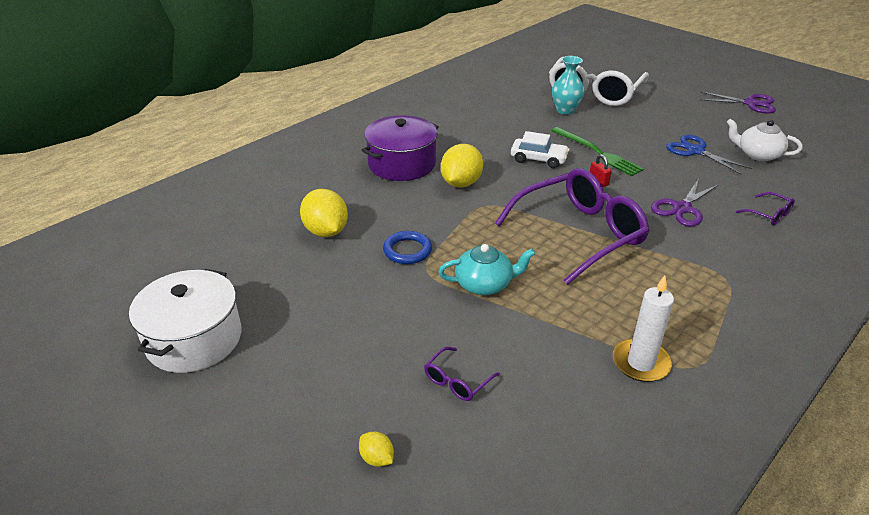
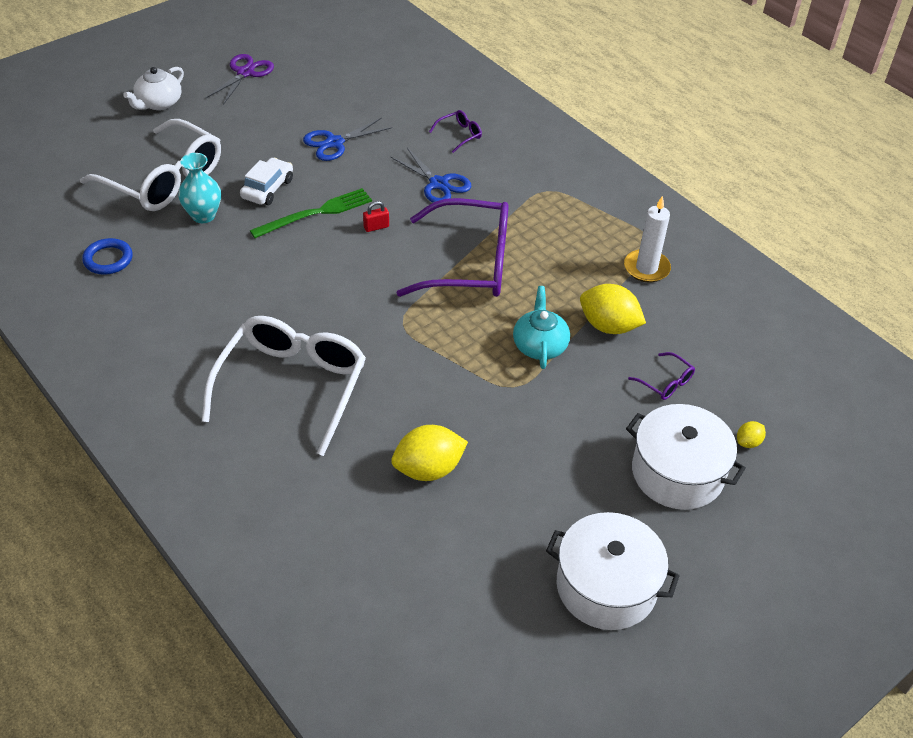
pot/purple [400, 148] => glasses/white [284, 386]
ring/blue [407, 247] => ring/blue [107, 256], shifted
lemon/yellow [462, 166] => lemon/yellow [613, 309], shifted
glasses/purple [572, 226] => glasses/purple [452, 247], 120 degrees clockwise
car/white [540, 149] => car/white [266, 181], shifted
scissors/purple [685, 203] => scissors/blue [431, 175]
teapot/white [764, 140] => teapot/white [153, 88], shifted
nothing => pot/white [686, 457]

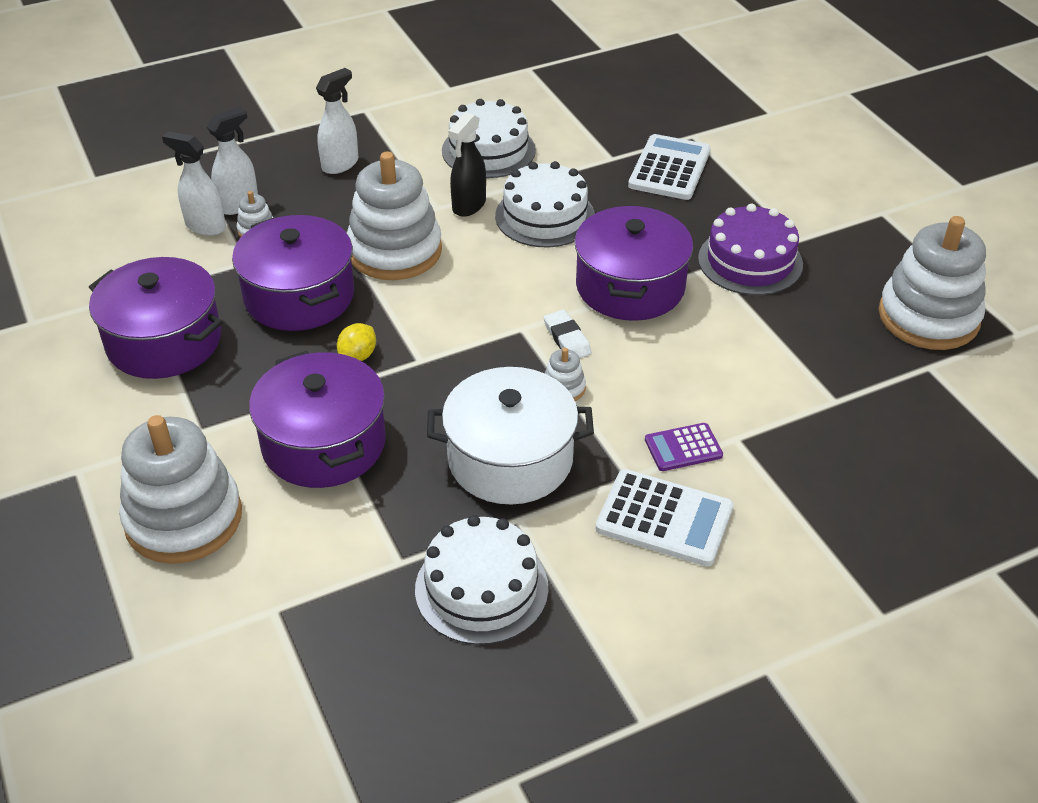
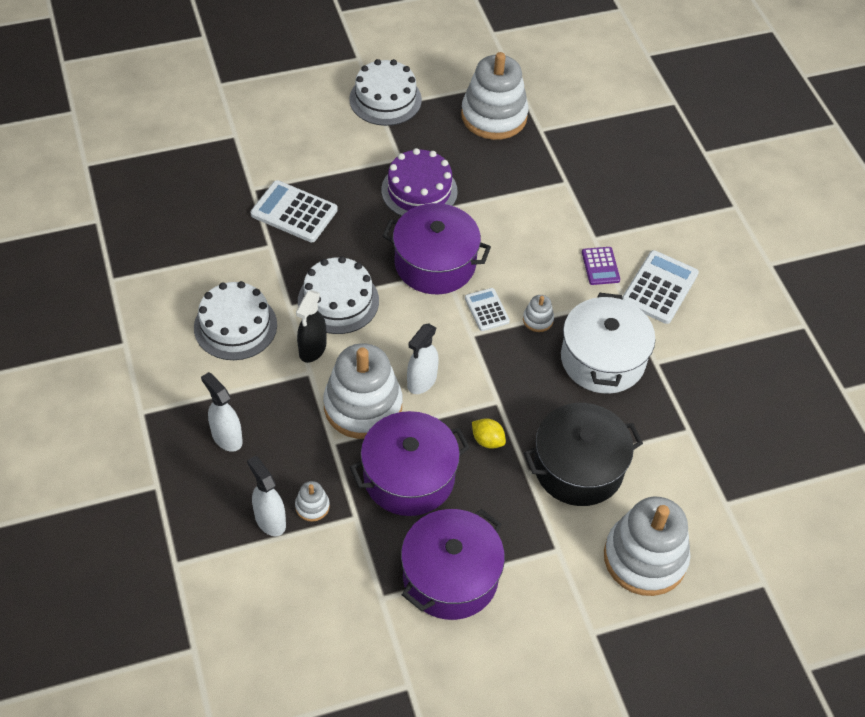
spray bottle/white [194, 183] => spray bottle/white [423, 359], shifted
pot/purple [317, 419] => pot/black [583, 454]
cake/white [481, 580] => cake/white [385, 92], shifted
spray bottle/black [467, 164] => spray bottle/black [311, 326], 75 degrees clockwise
eraser/white [567, 334] => calculator/white [487, 309]

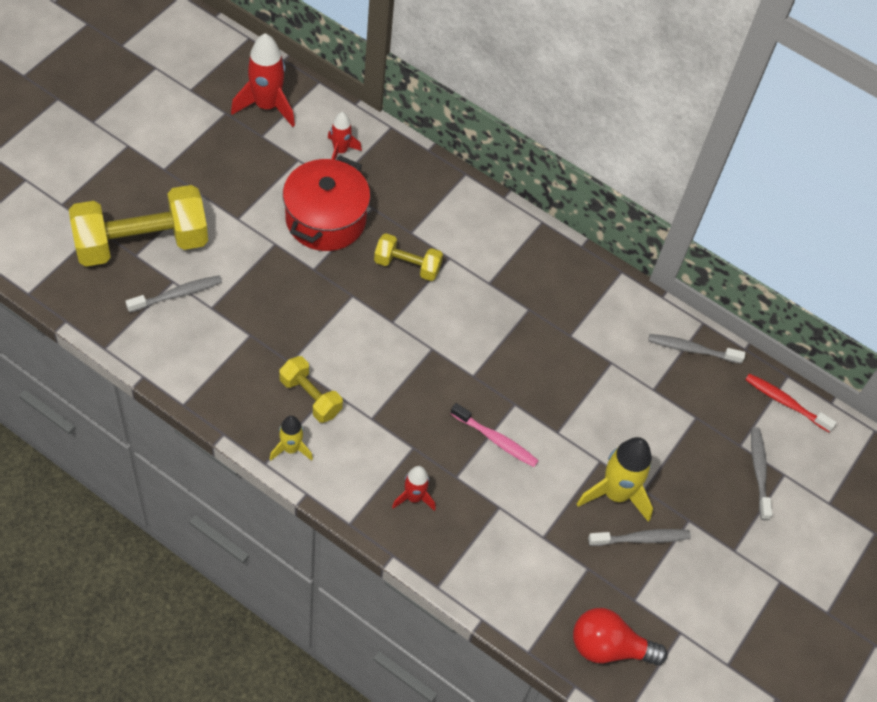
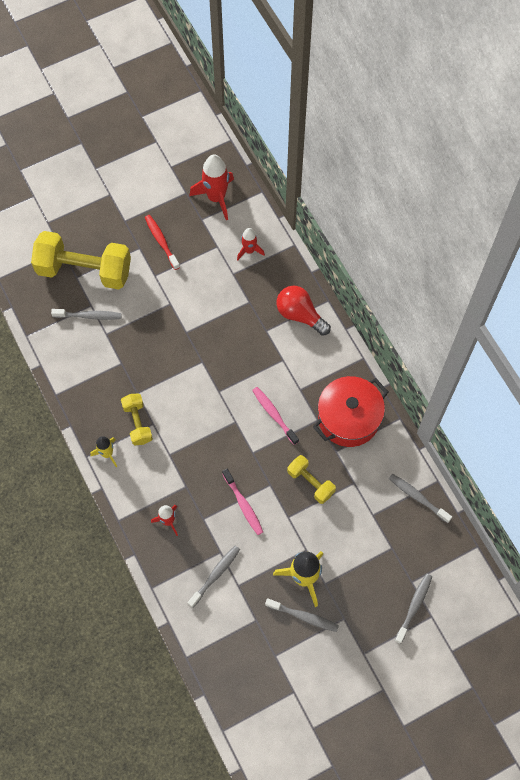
pot/red [326, 203] => pot/red [350, 411], shifted
dumbbell/yellow [408, 257] => dumbbell/yellow [311, 479], shifted
light bulb/red [620, 636] => light bulb/red [304, 311], shifted
toothbrush/red [791, 403] => toothbrush/red [162, 242], shifted
nothing => toothbrush/grey [214, 577]
nothing => toothbrush/pink [275, 416]

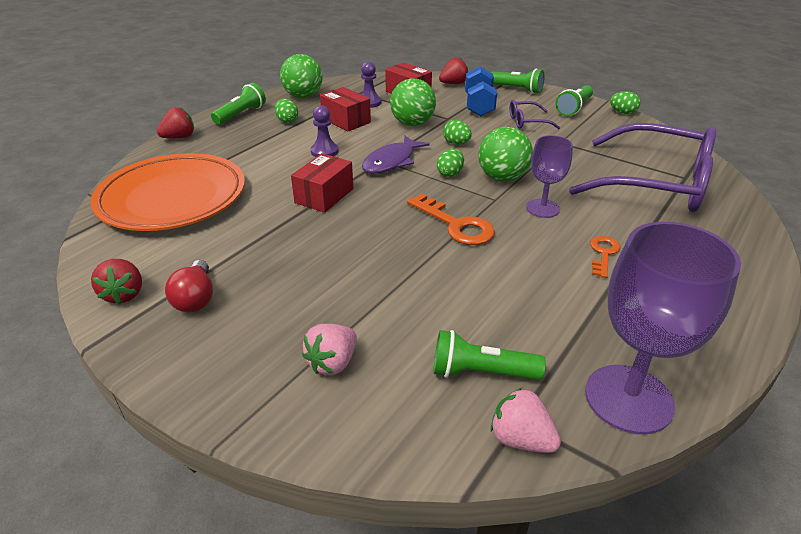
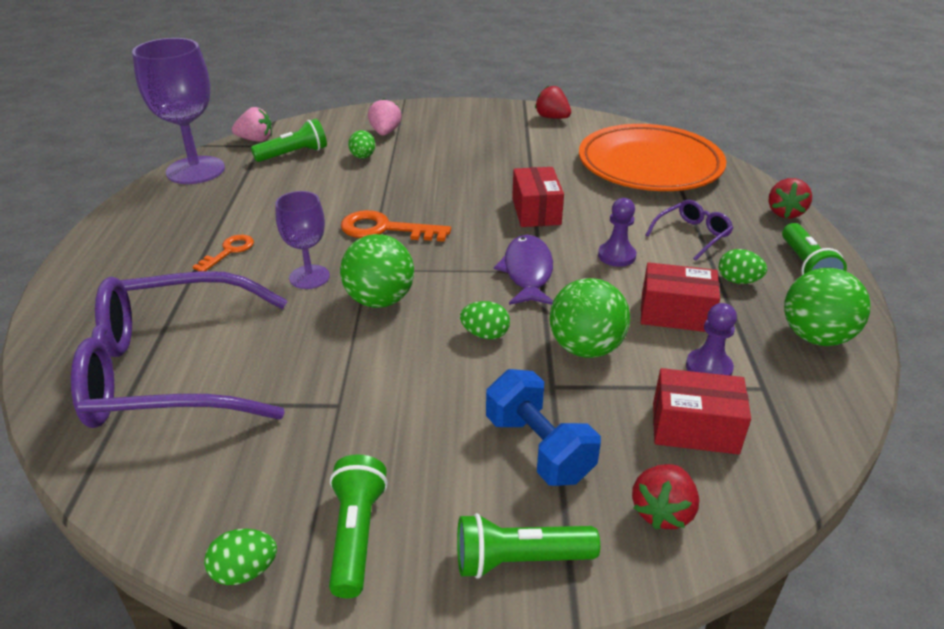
light bulb/red [189, 286] => nothing
egg/green [450, 162] => egg/green [361, 144], shifted
glasses/purple [534, 114] => glasses/purple [689, 230], shifted
key/orange [605, 257] => key/orange [223, 253], 135 degrees counterclockwise

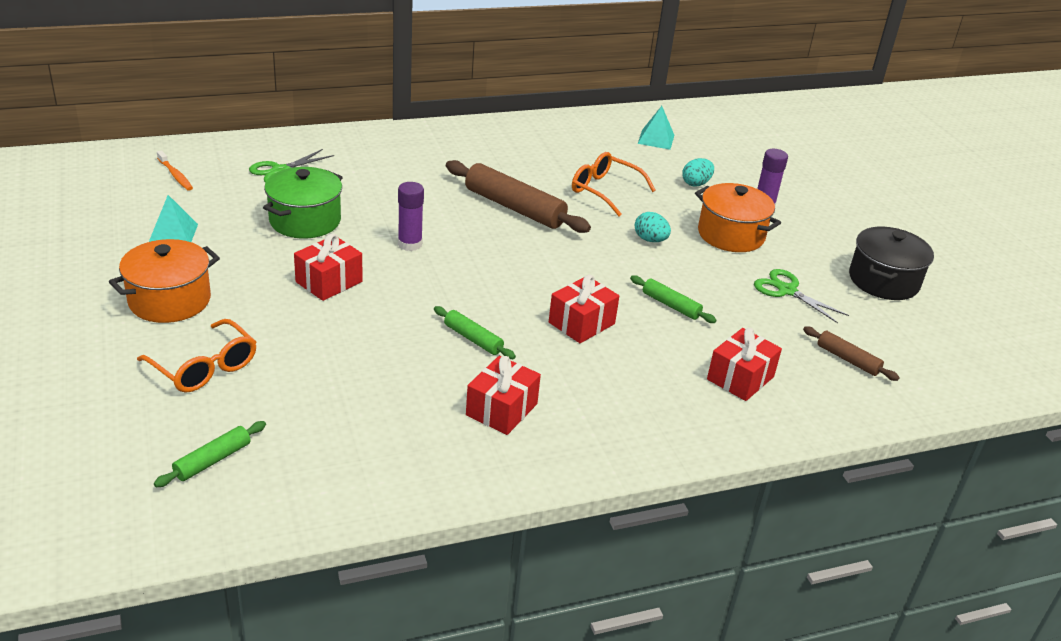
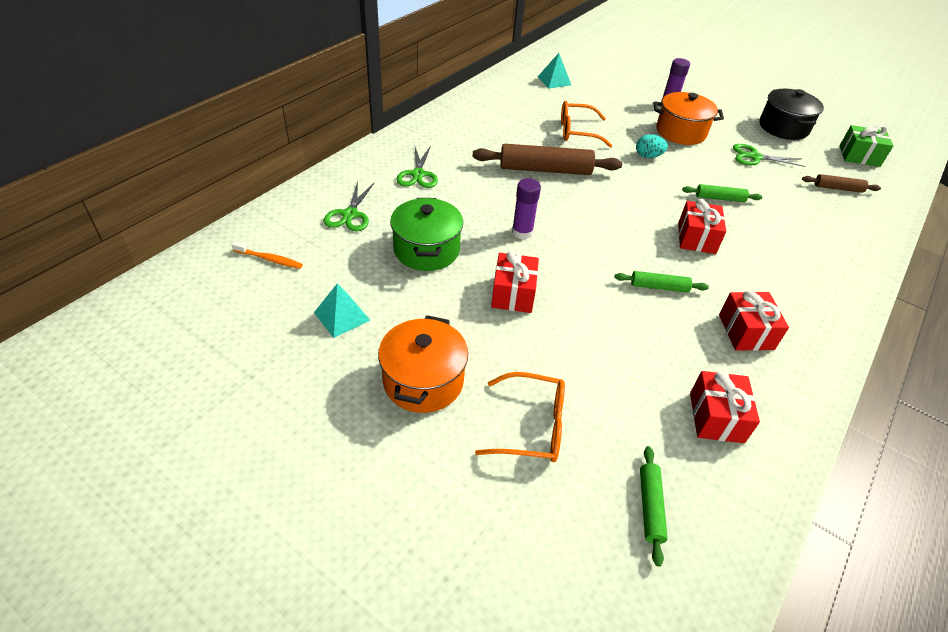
egg/turquoise [698, 172] => nothing
gift/red [744, 364] => gift/red [725, 407], shifted
nothing => scissors/green [417, 167]
nothing => gift/green [866, 146]

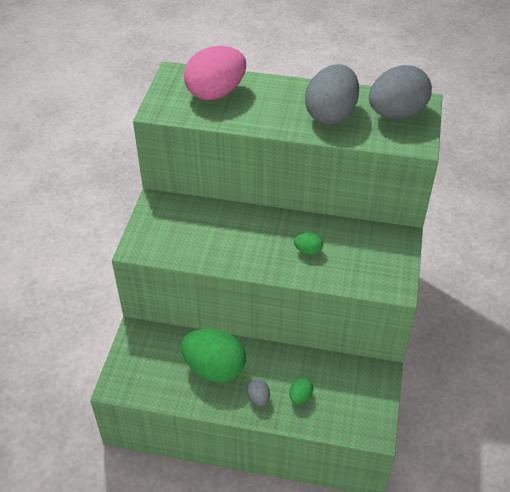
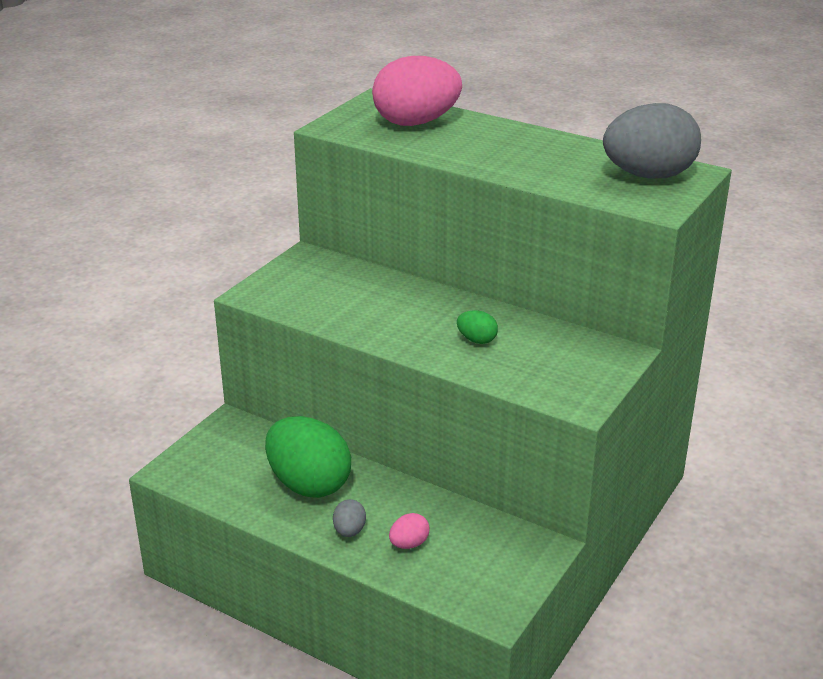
egg/green [301, 391] => egg/pink [409, 531]
egg/grey [332, 94] => nothing

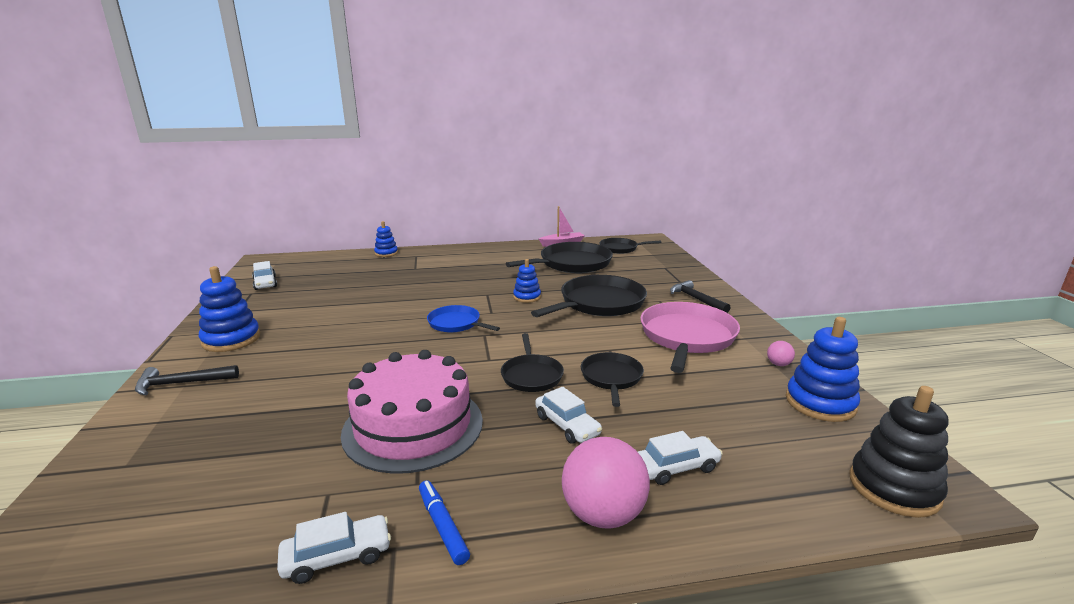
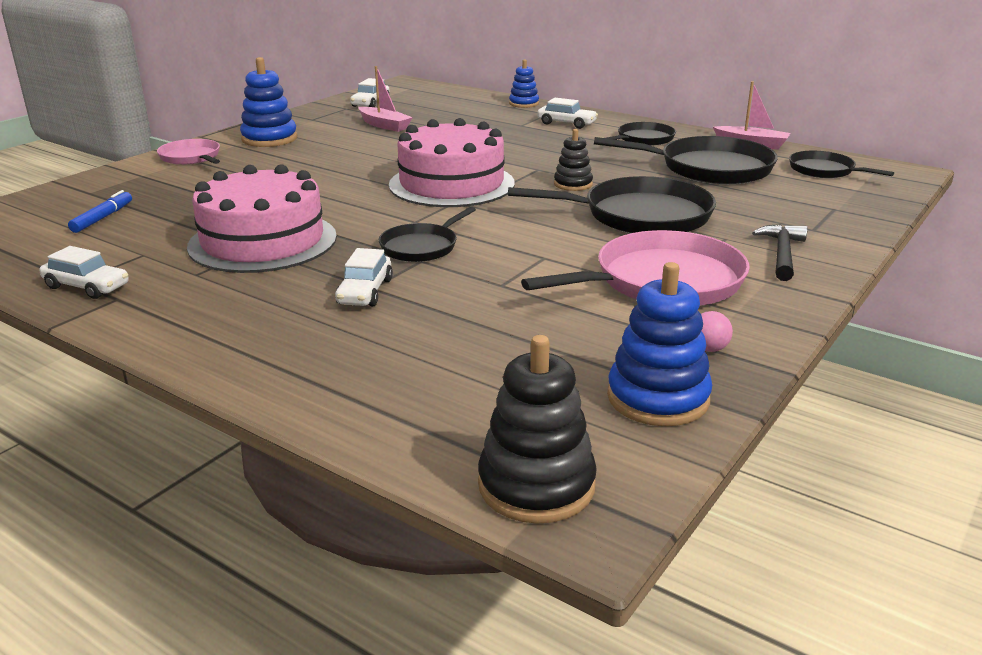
hammer/black [187, 380] => pan/pink [188, 152]
marker/blue [444, 522] => marker/blue [100, 211], shifted
pan/blue [463, 318] => cake/pink [452, 162]
stacking toy/blue [527, 281] => stacking toy/black [573, 160]
ball/pink [606, 483] => nothing
pan/black [612, 379] => pan/black [641, 134], shifted
car/white [680, 458] => car/white [567, 113], shifted
nothing => boat/pink [386, 99]

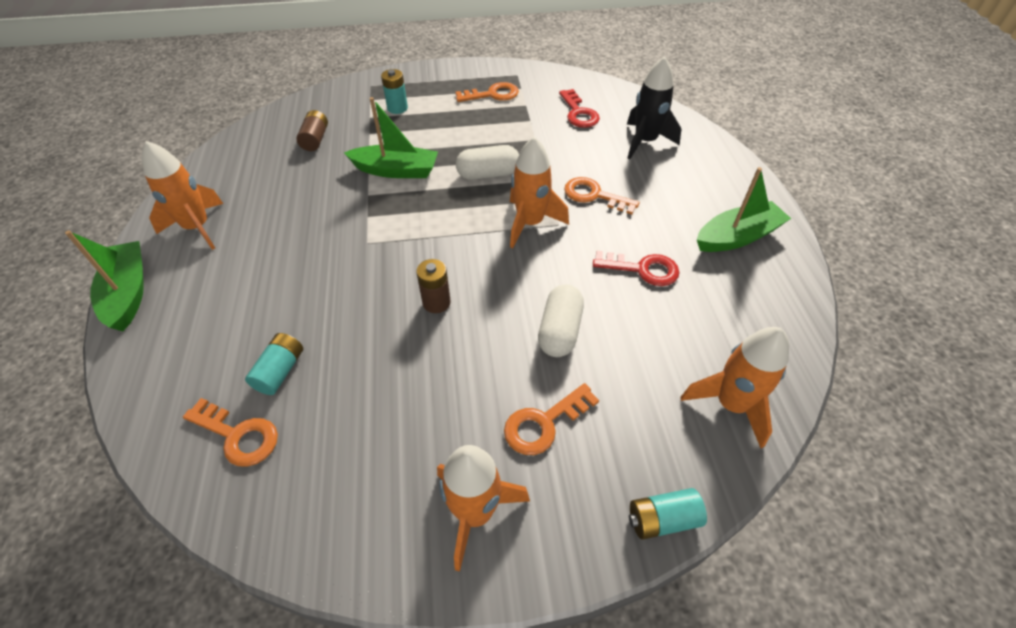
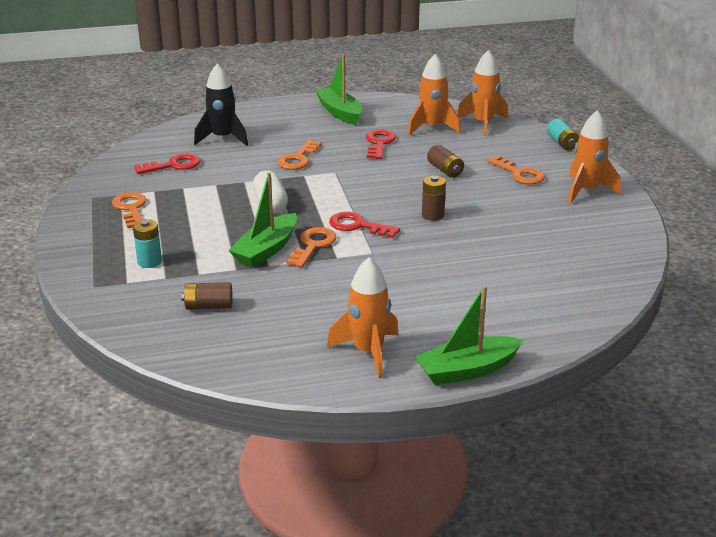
key/orange [230, 432] => key/orange [311, 247], shifted
battery/turquoise [274, 364] => nothing
boat/green [391, 137] => boat/green [262, 220], 150 degrees counterclockwise
rocket/orange [539, 192] => rocket/orange [434, 95], shifted
capsule/white [561, 320] => battery/brown [445, 161]
nothing => key/red [364, 225]

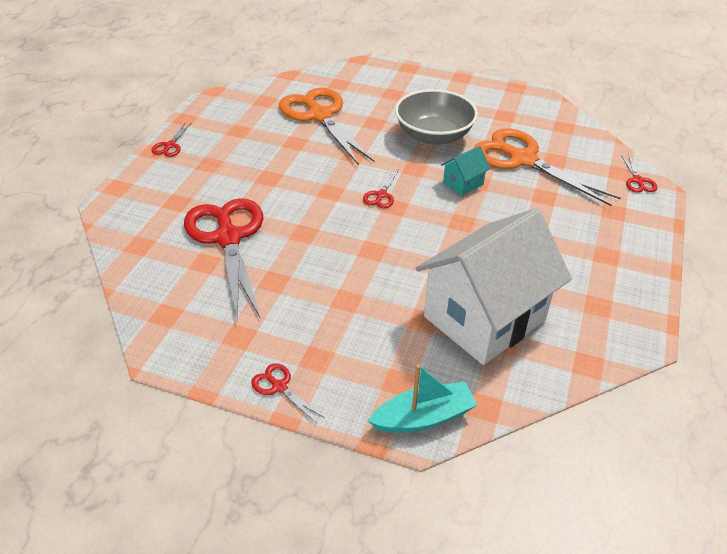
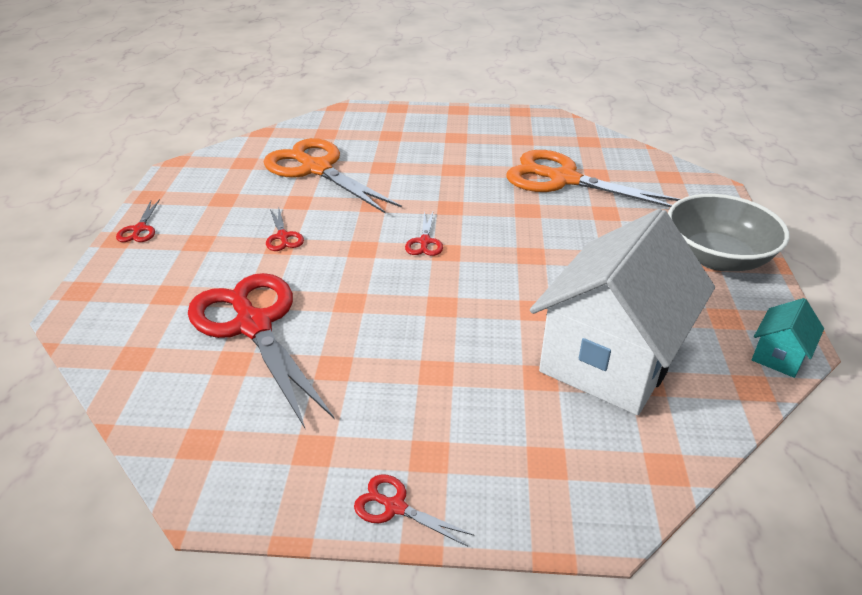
boat/turquoise [423, 398] => nothing
bowl/grey [436, 117] => bowl/grey [728, 232], shifted
house/turquoise [465, 171] => house/turquoise [788, 338], shifted
scissors/red [639, 173] => scissors/red [285, 230], shifted

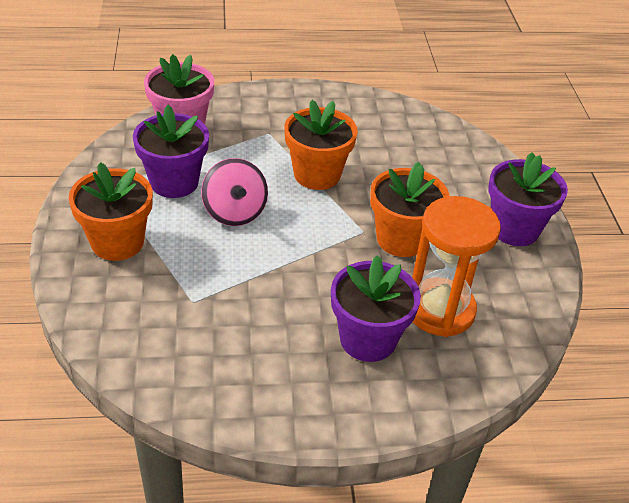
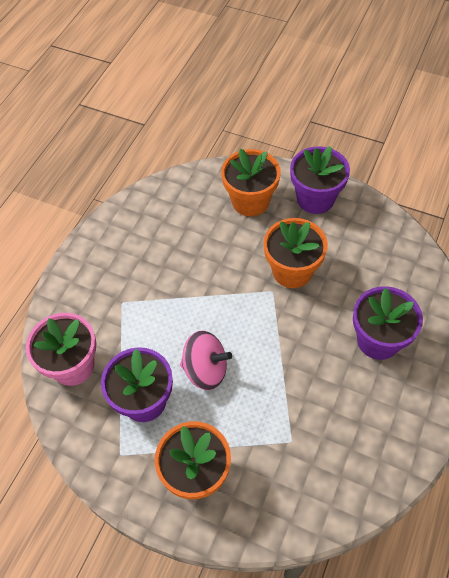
flower pot/orange [321, 145] => flower pot/orange [251, 182], shifted
hourglass/orange [456, 266] => nothing

